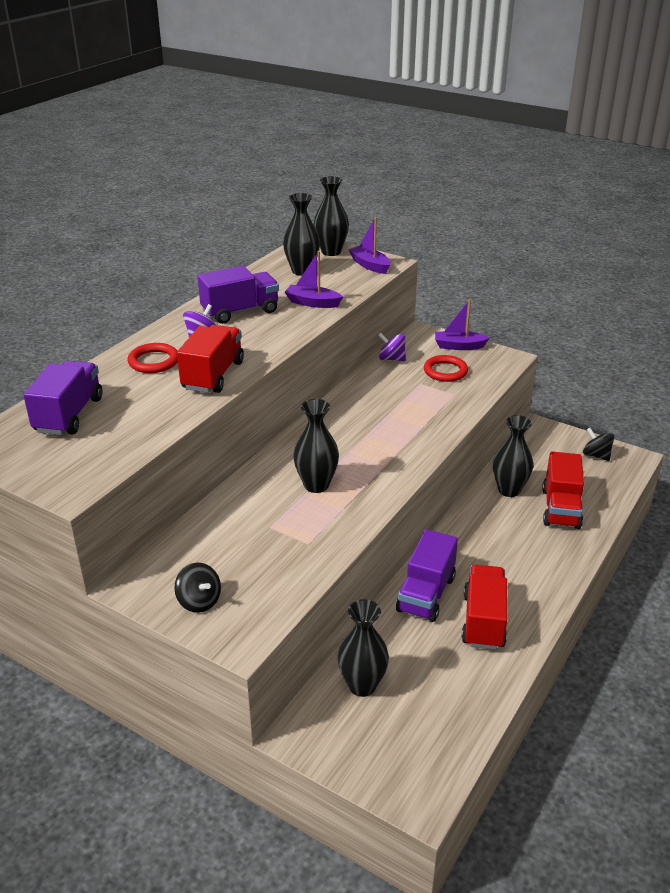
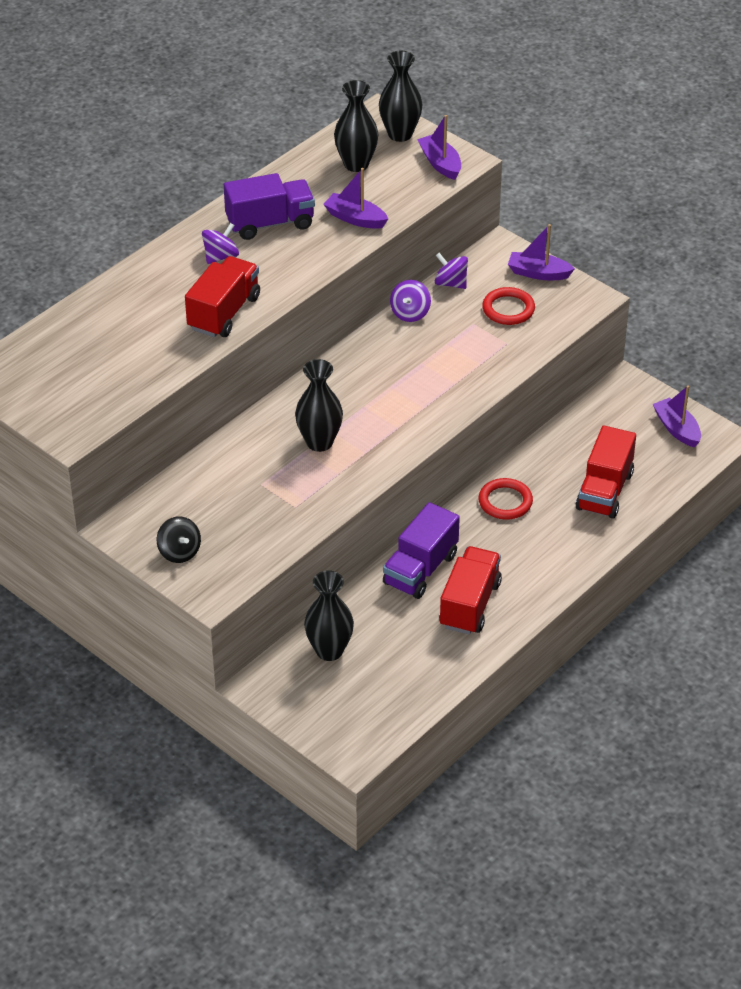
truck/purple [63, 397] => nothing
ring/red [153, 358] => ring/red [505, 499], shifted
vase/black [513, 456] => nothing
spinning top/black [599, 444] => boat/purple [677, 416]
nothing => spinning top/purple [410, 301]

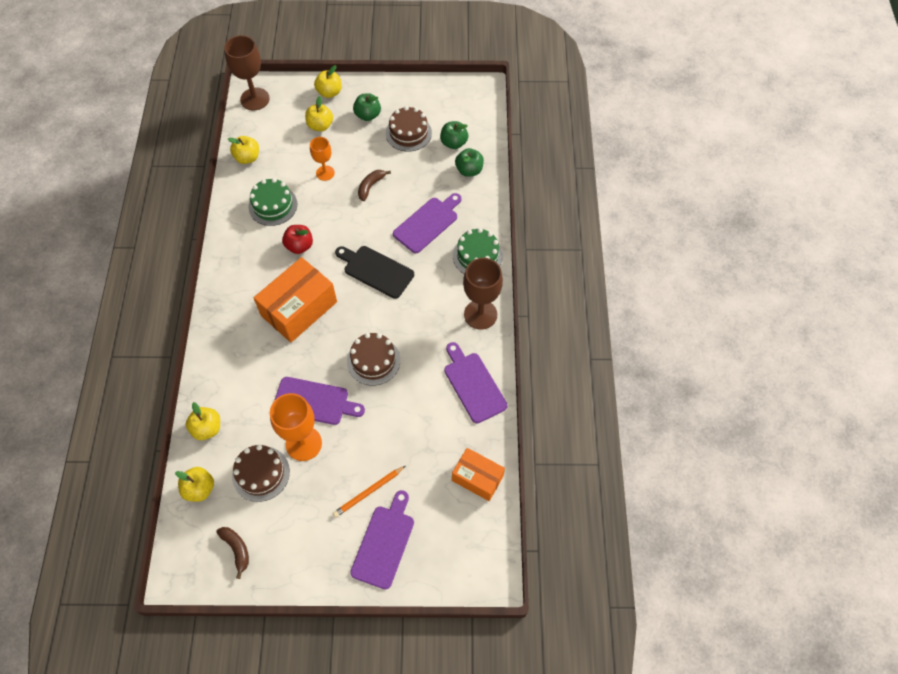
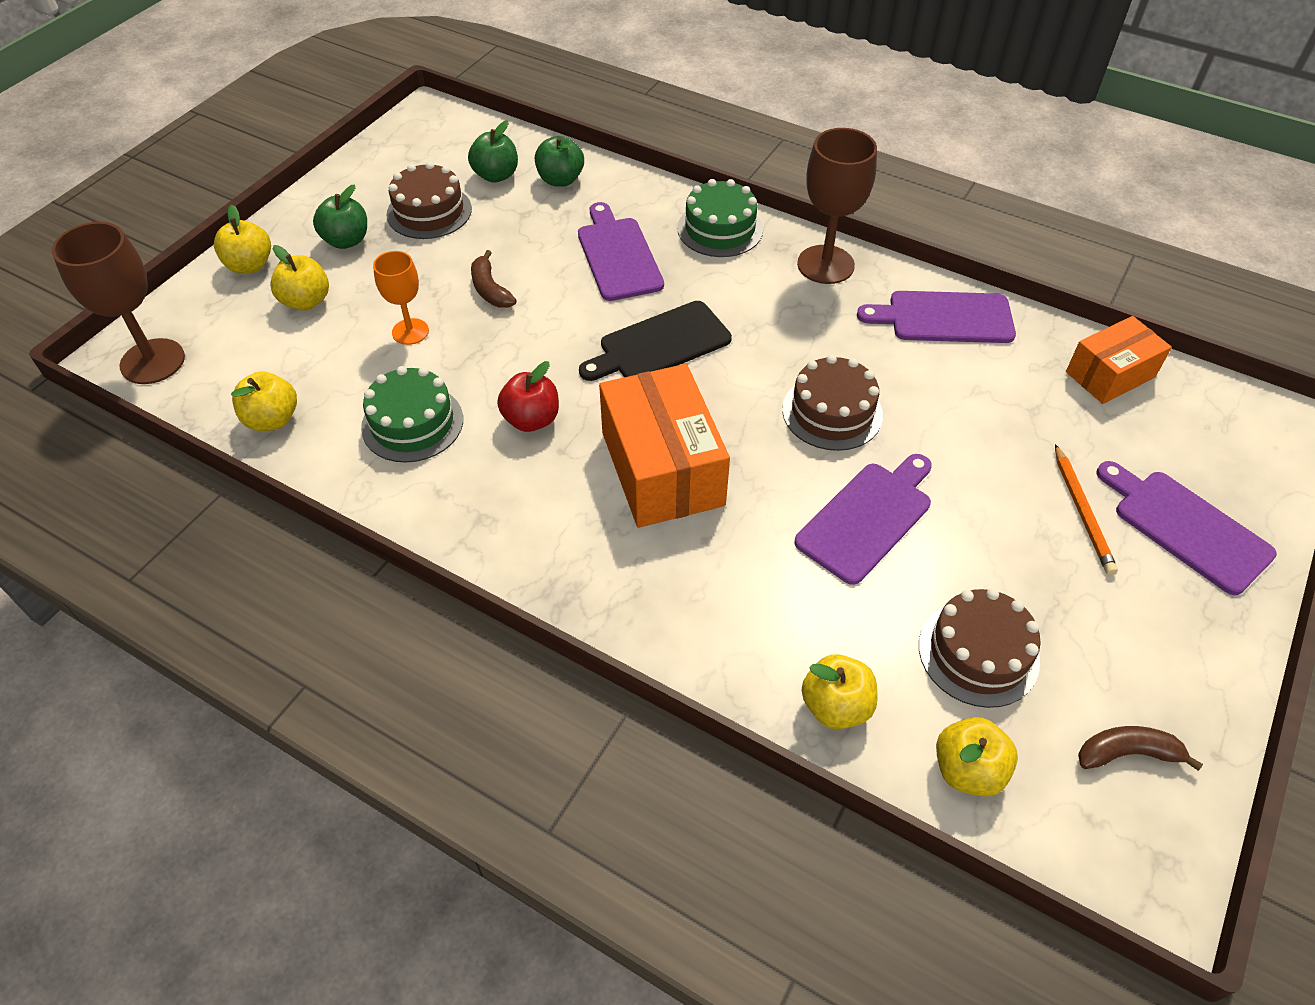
goblet/orange [296, 427] => nothing

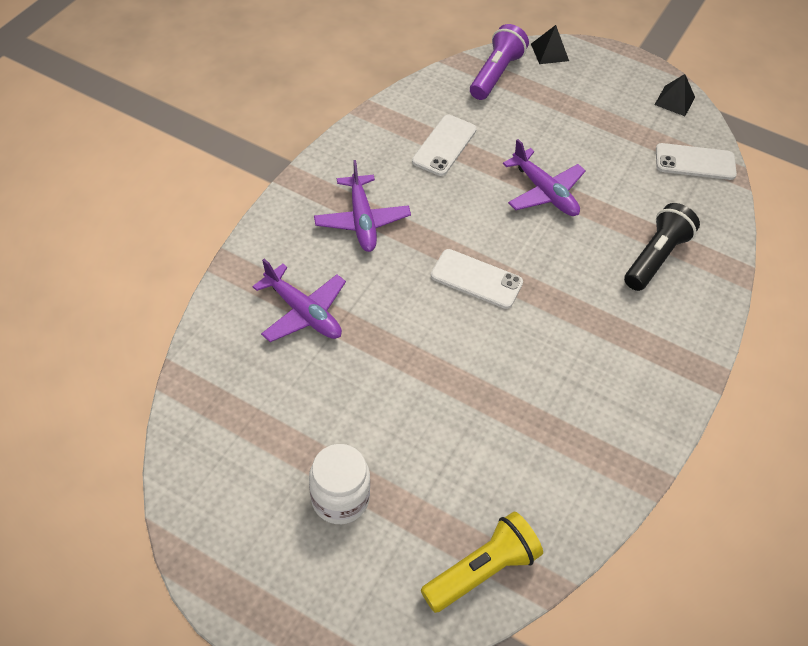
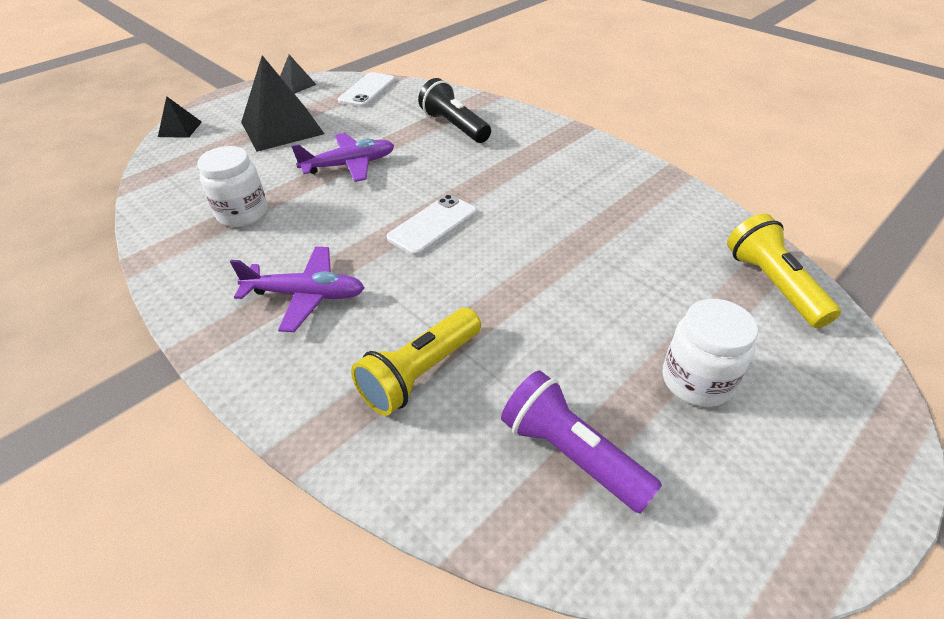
plane/purple [299, 300] => flashlight/yellow [416, 362]
phone/white [444, 145] => jar/white [232, 186]
flashlight/purple [499, 62] => flashlight/purple [581, 442], shifted
nothing => pyramid/black [282, 103]

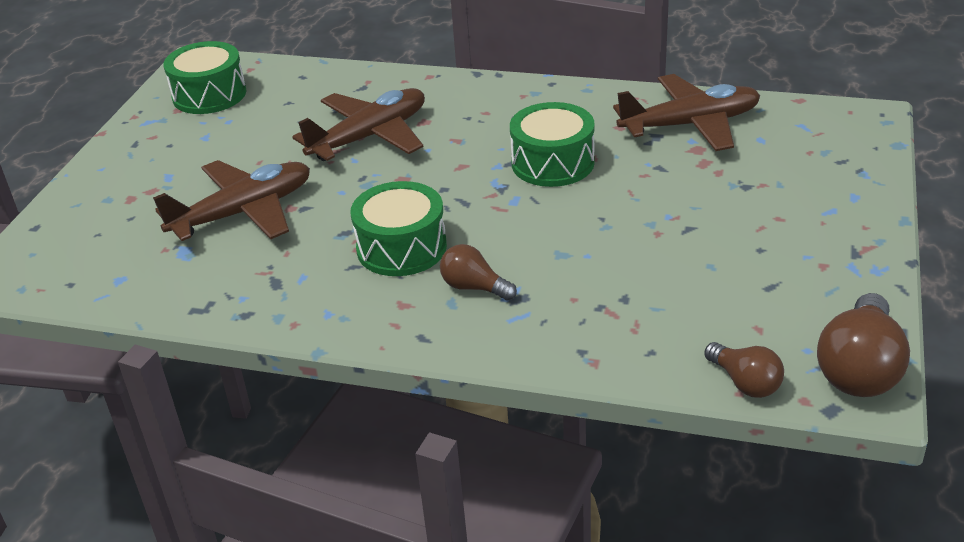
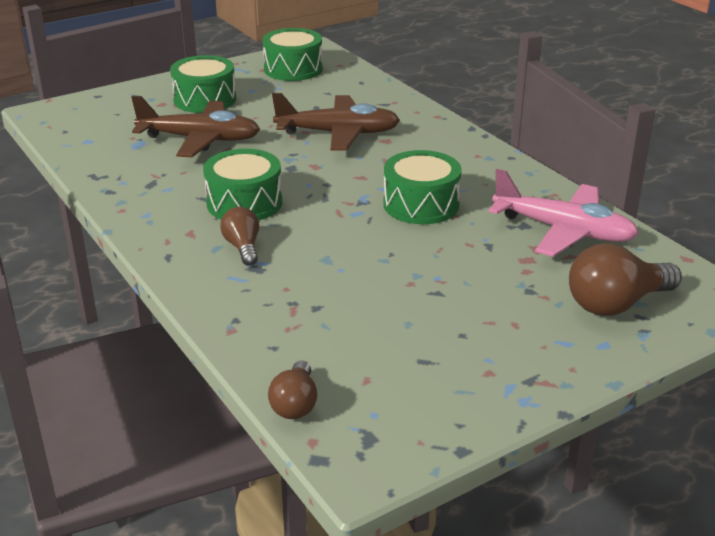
plane/brown [686, 112] => plane/pink [563, 213]
light bulb/brown [863, 345] => light bulb/brown [625, 279], shifted
nothing => drum/green [203, 84]

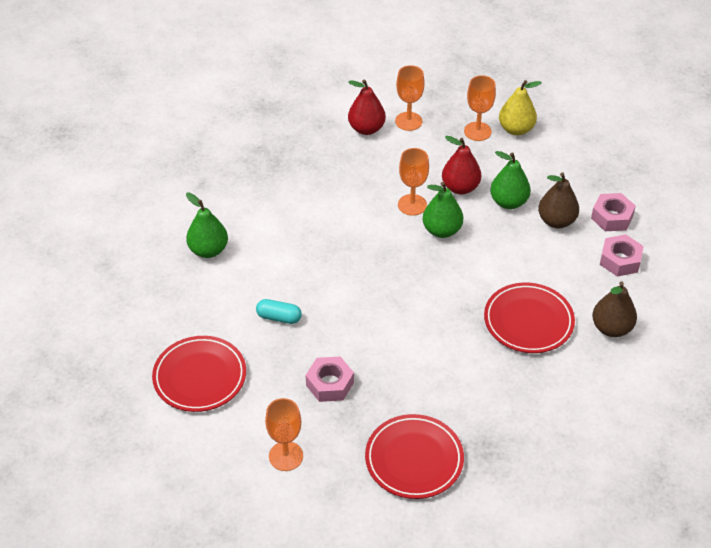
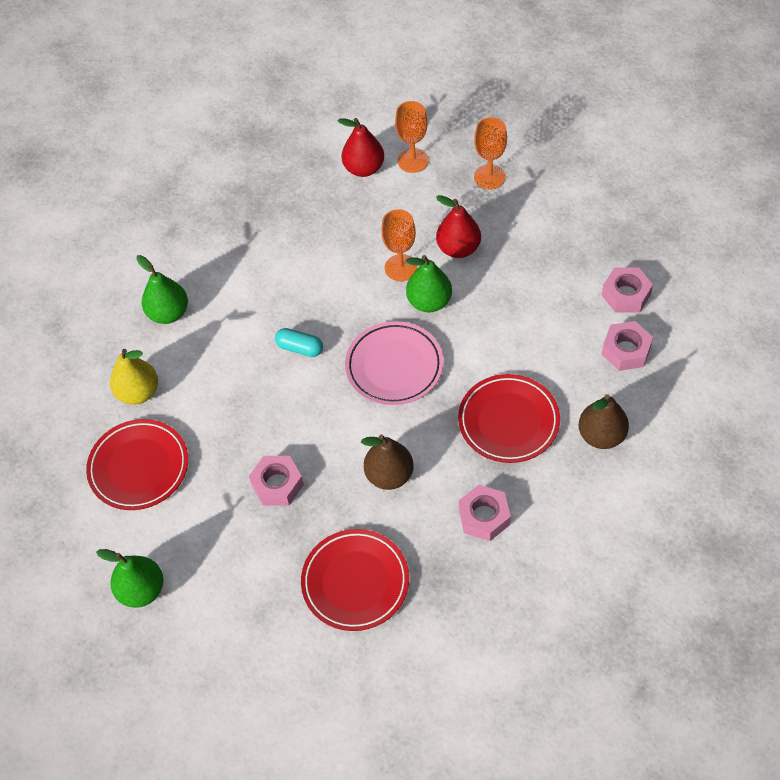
capsule/turquoise [279, 311] => capsule/turquoise [299, 342], shifted
goblet/orange [284, 434] => nothing
pear/green [510, 180] => pear/green [129, 578], shifted
pear/yellow [520, 107] => pear/yellow [134, 377], shifted
pear/brown [558, 200] => pear/brown [387, 462], shifted
nothing => plate/pink [394, 363]
nothing => nut/pink [485, 513]

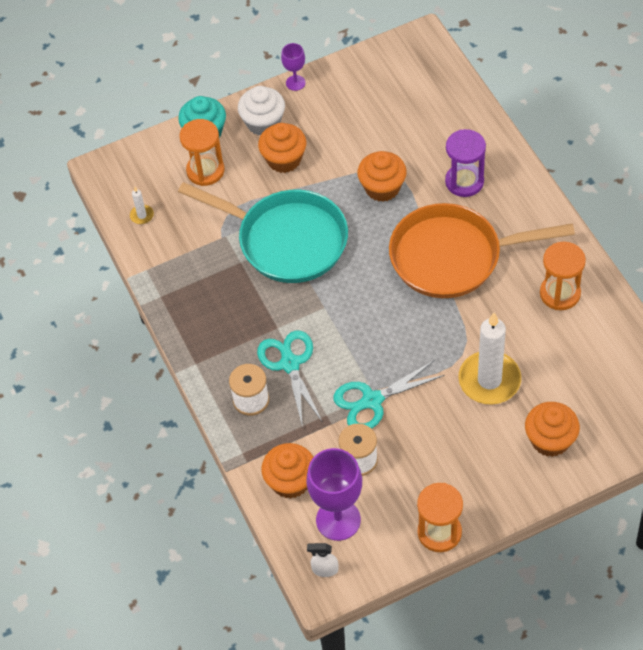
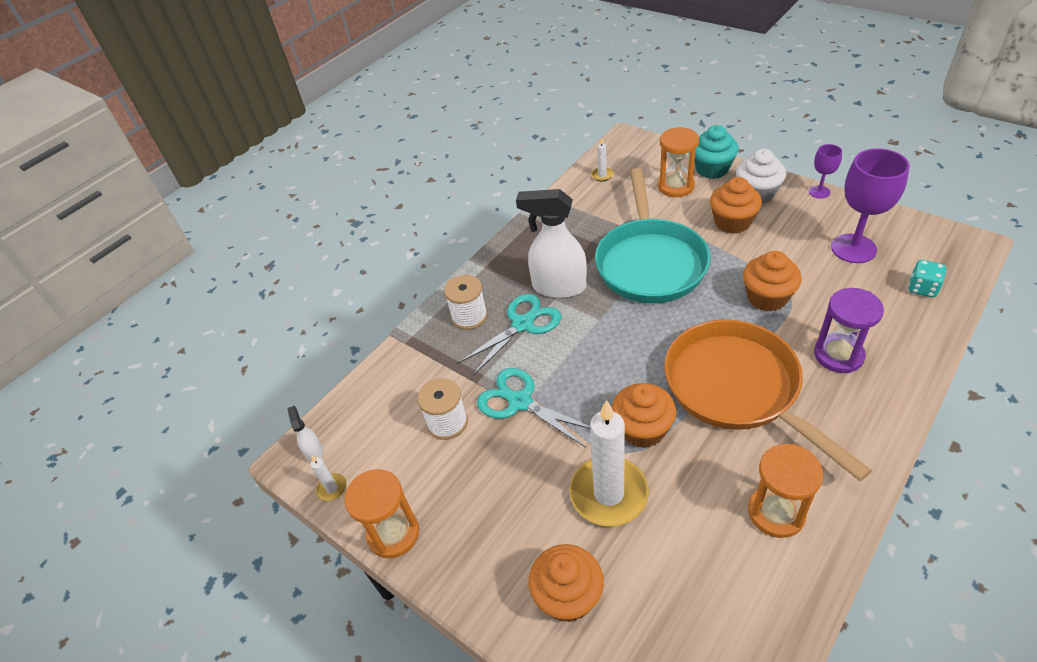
cupcake/orange [287, 471] => cupcake/orange [644, 415], shifted
goblet/purple [334, 494] => goblet/purple [870, 205], shifted
nothing => candle/white [329, 478]
nothing => spray bottle/white [551, 243]
nothing => dice/turquoise [927, 279]

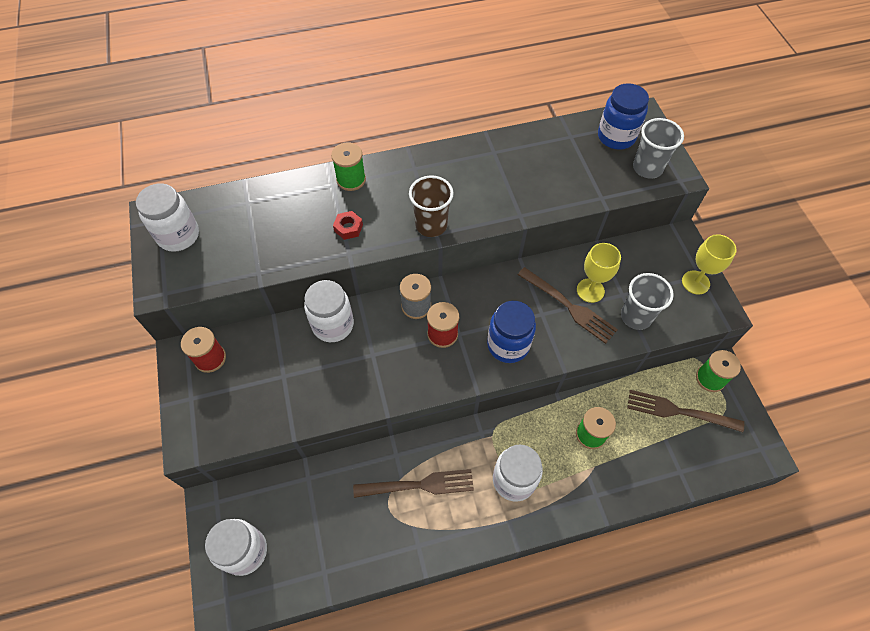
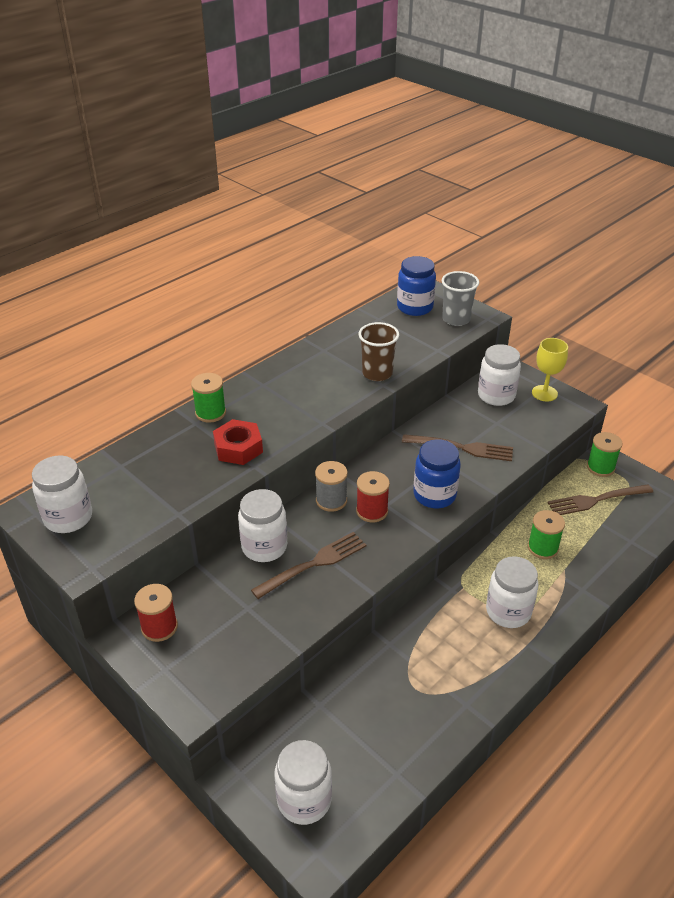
nut/red [348, 225] => nut/red [238, 442], x1.68
fork/brown [413, 483] => fork/brown [309, 565], shifted
cup/brown [431, 206] => cup/brown [379, 351], shifted
goblet/yellow [599, 273] => nothing
cup/grey [647, 301] => nothing
nothing => jar/white [499, 375]

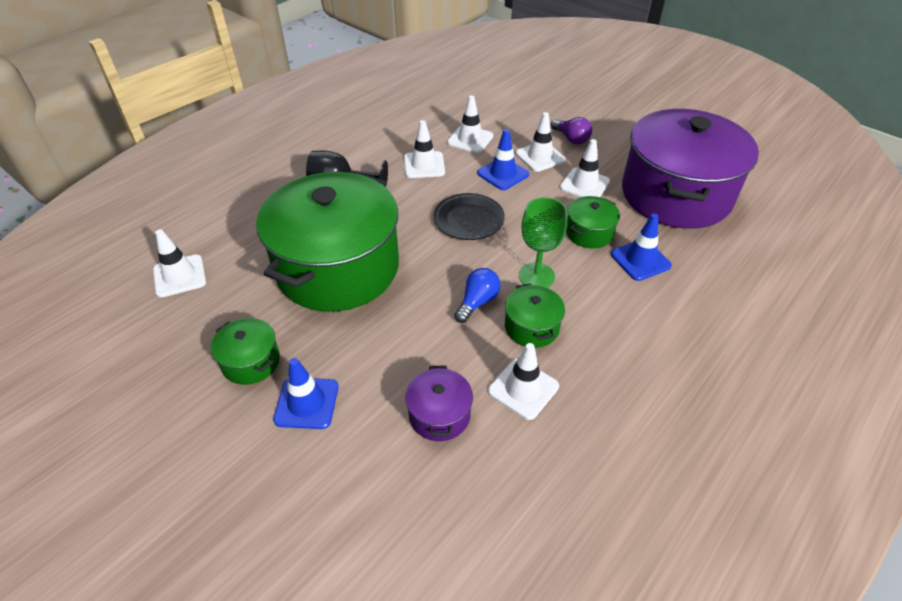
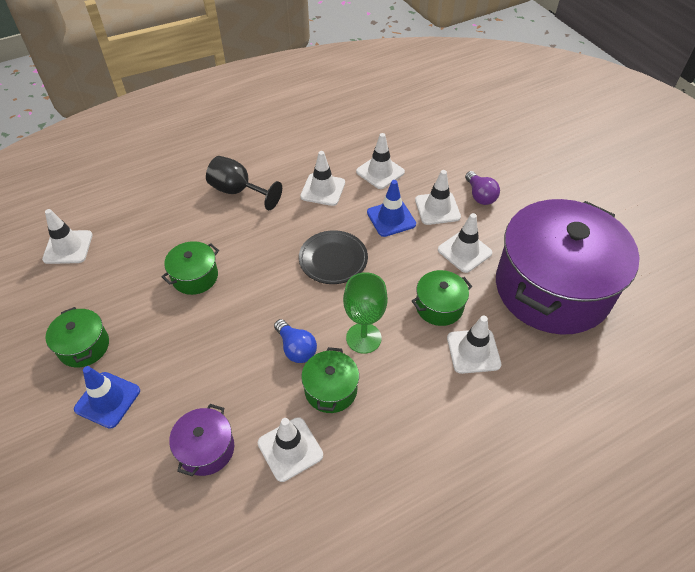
pot/green [327, 242] => pot/green [190, 268], x0.41
light bulb/blue [477, 295] => light bulb/blue [295, 341], 90 degrees clockwise
traffic cone/blue [641, 247] => traffic cone/white [474, 345]

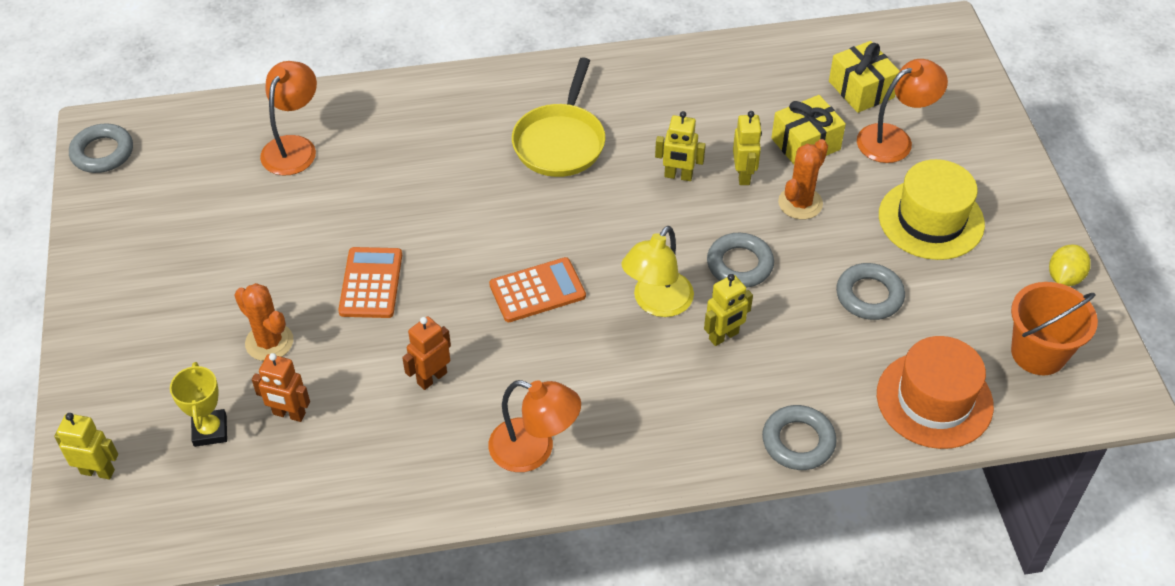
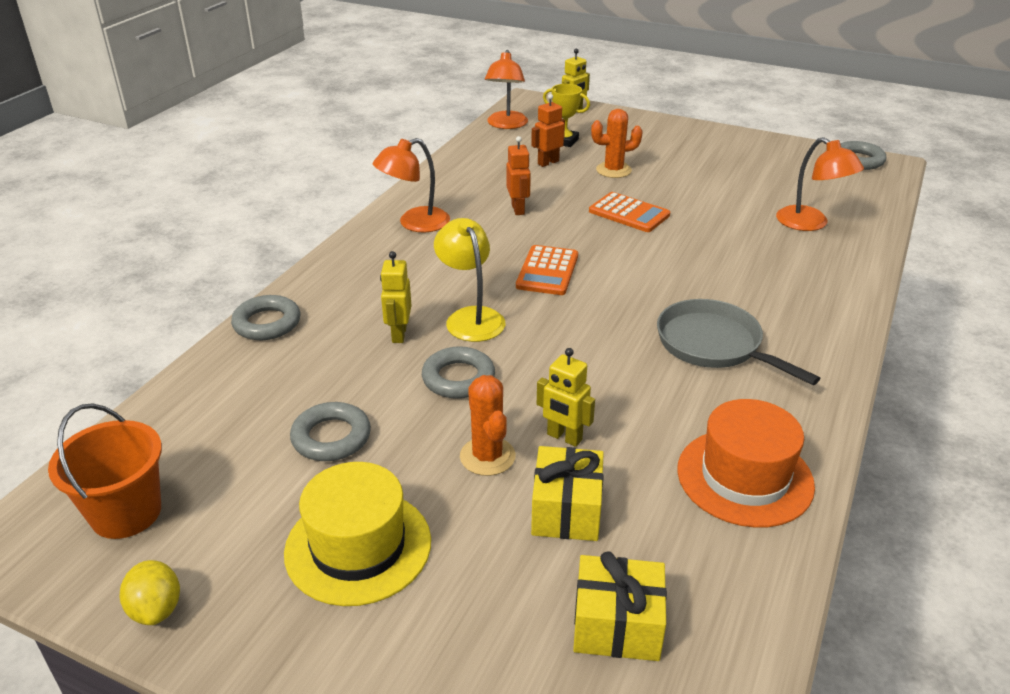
pan/yellow [558, 117] => pan/grey [738, 342]
robot/yellow [680, 146] => nothing
lamp/orange [902, 111] => lamp/orange [506, 89], shifted
hat/orange [935, 392] => hat/orange [746, 463], shifted

